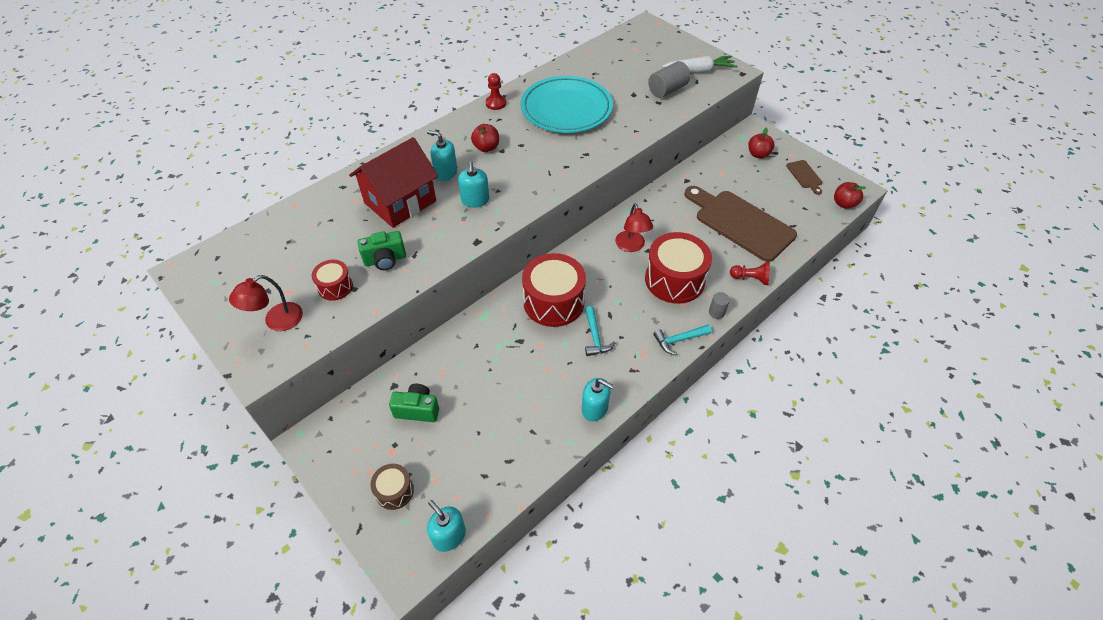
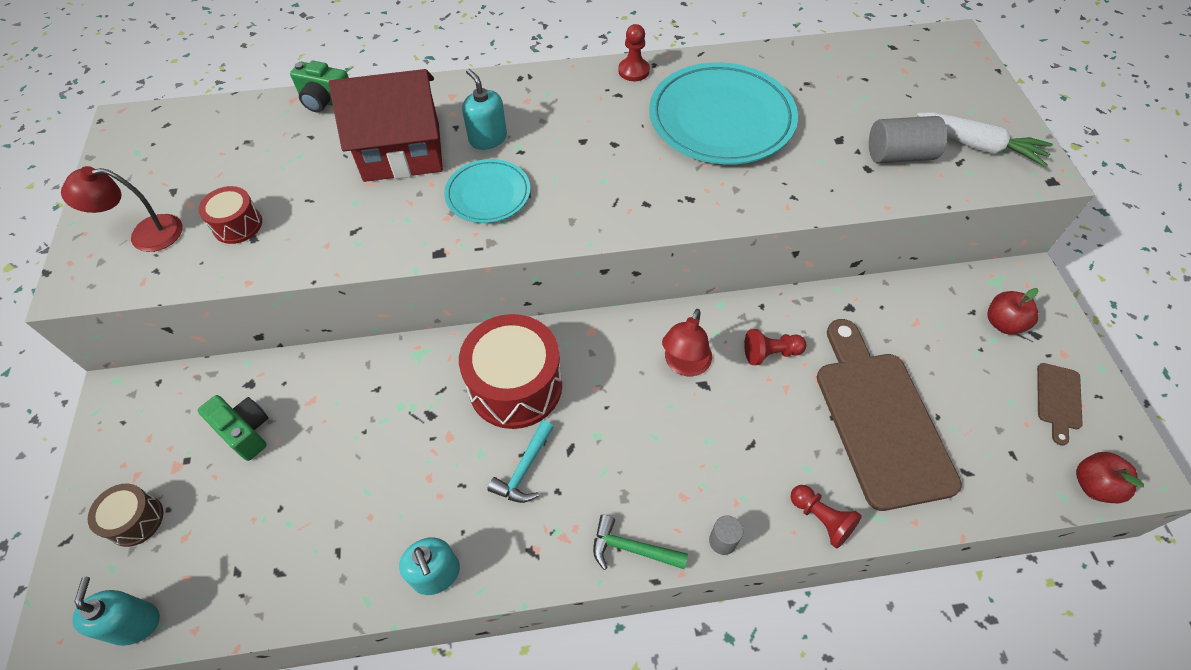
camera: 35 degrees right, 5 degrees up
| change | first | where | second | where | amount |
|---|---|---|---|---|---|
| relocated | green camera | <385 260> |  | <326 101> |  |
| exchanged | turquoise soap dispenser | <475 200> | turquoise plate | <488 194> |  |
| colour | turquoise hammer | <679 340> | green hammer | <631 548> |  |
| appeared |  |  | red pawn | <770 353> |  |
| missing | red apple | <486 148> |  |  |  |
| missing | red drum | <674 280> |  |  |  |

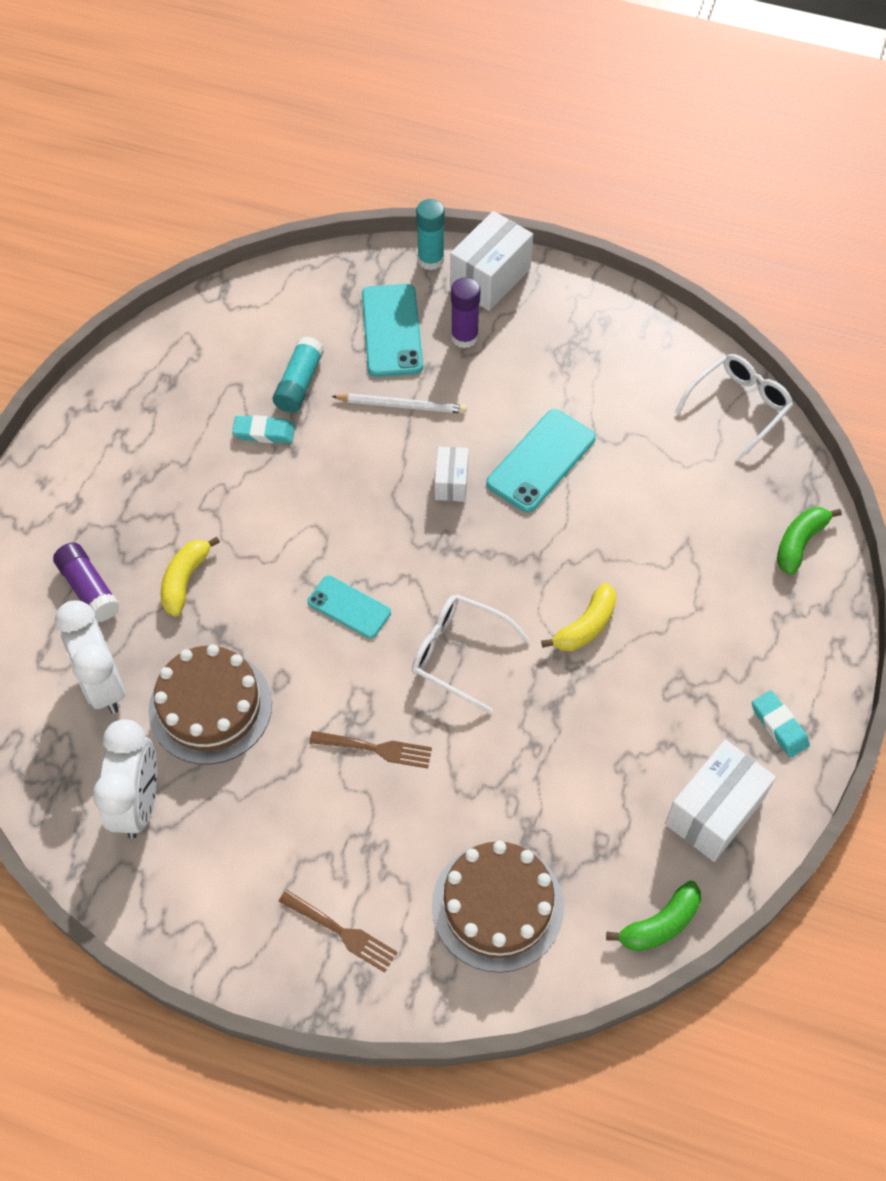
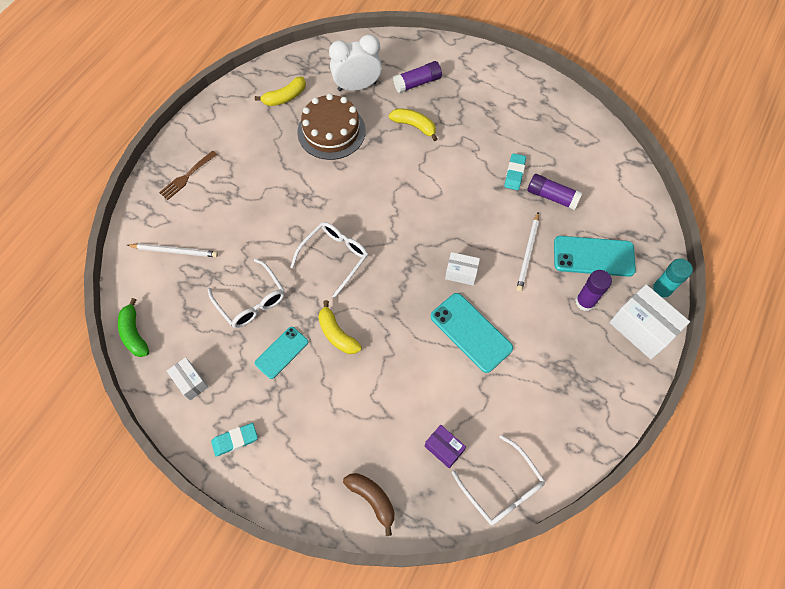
camera: 100 degrees right, 5 degrees up
| change | first | where | second | where | amount |
|---|---|---|---|---|---|
| exchanged | brown cake | <497 906> | white pencil | <175 251> |  |
| size | white box | <714 811> |  | <191 382> | x0.57 |
| appeared |  |  | white glasses | <251 300> |  |
| exchanged | white clock | <139 803> | yellow banana | <285 97> |  |
| relocated | turquoise phone | <349 607> |  | <281 352> |  |
| colour | green banana | <799 543> | brown banana | <372 499> |  |
| appeared |  |  | purple box | <444 448> |  |
| colour | turquoise glue stick | <299 383> | purple glue stick | <552 196> |  |
| missing | brown fork | <376 749> |  |  |  |

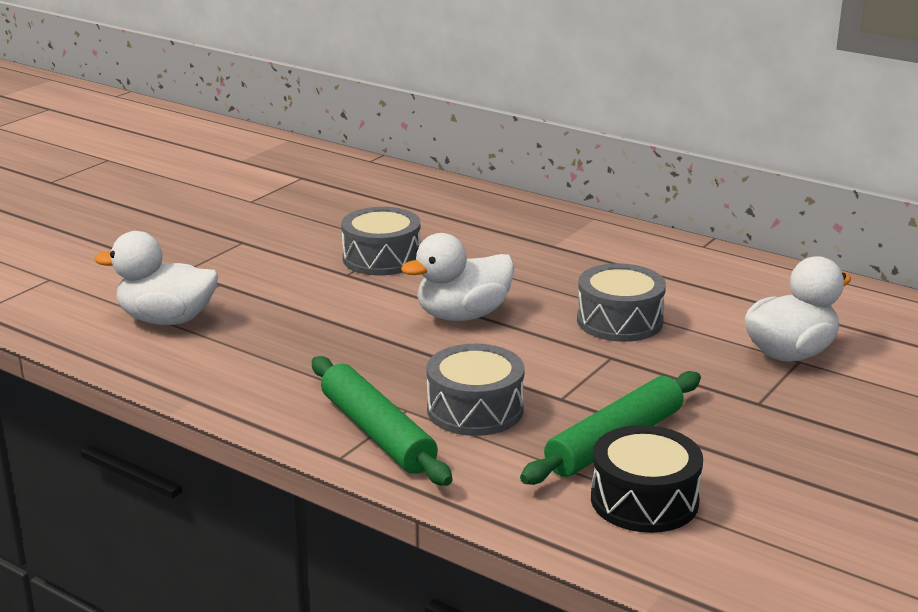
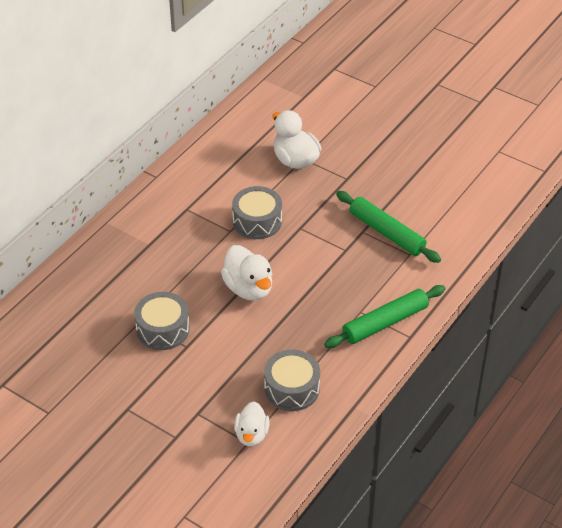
camera: 90 degrees left, 20 degrees up
| change | first | where | second | where | amount |
|---|---|---|---|---|---|
| size | white duck | <167 320> |  | <251 435> | x0.66 |
| relocated | grey drum | <475 409> |  | <292 389> |  |
| missing | black drum | <644 500> |  |  |  |

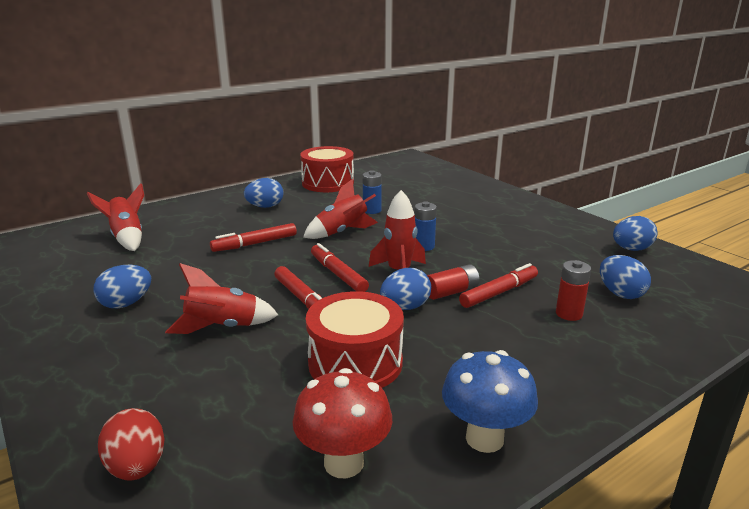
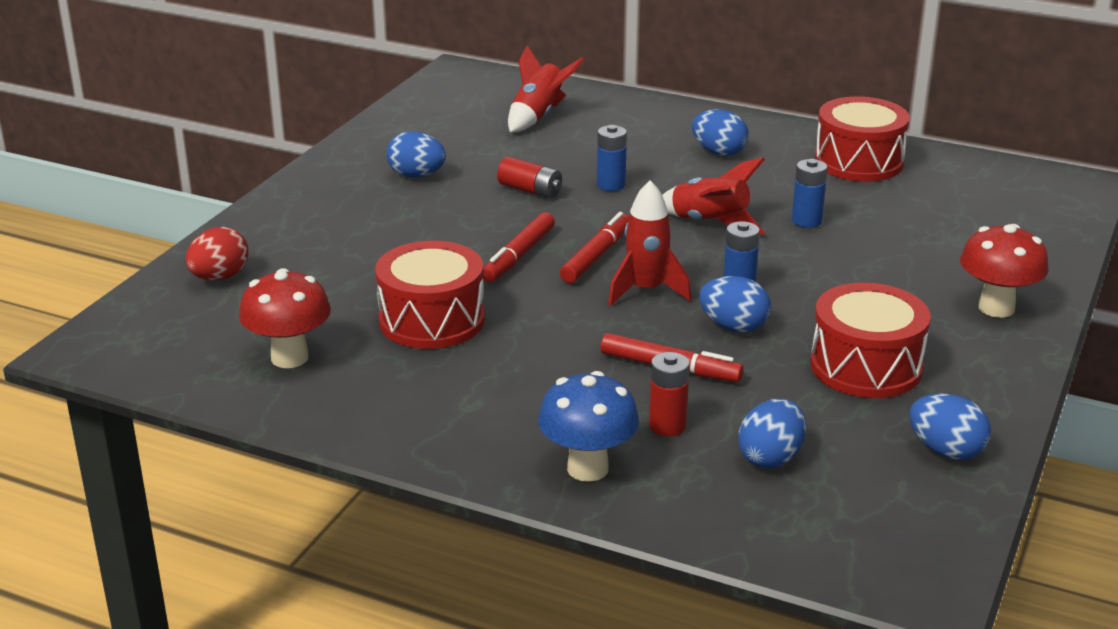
camera: 60 degrees right, 5 degrees up
| change | first | where | second | where | amount |
|---|---|---|---|---|---|
| relocated | red battery | <451 292> |  | <530 190> |  |
| relocated | blue mushroom | <484 438> |  | <587 468> |  |
| exchanged | red marker | <255 244> | blue battery | <611 185> |  |
| relocated | blue egg | <405 307> |  | <733 327> |  |
| appeared |  |  | red drum | <866 367> |  |
| appeared |  |  | red mushroom | <996 308> |  |
| missing | red rocket | <222 327> |  |  |  |

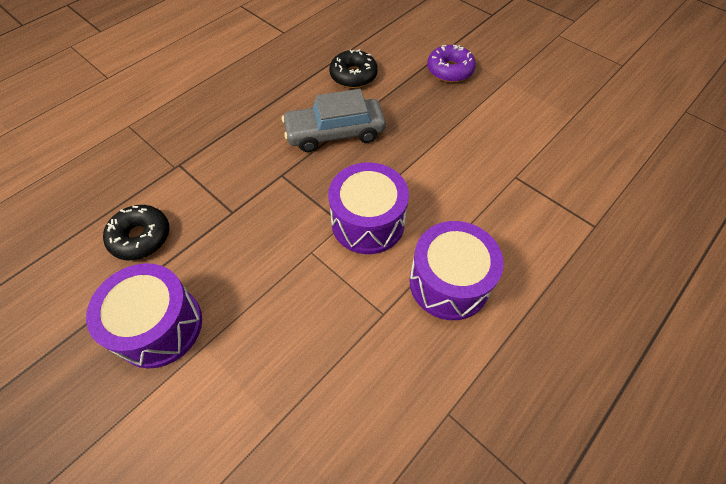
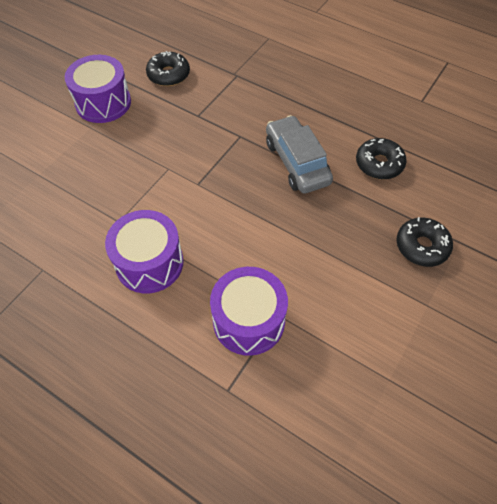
camera: 80 degrees right, 0 degrees up
| change | first | where | second | where | amount |
|---|---|---|---|---|---|
| relocated | purple drum | <368 222> |  | <248 321> |  |
| colour | purple donut | <450 70> | black donut | <421 246> |  |

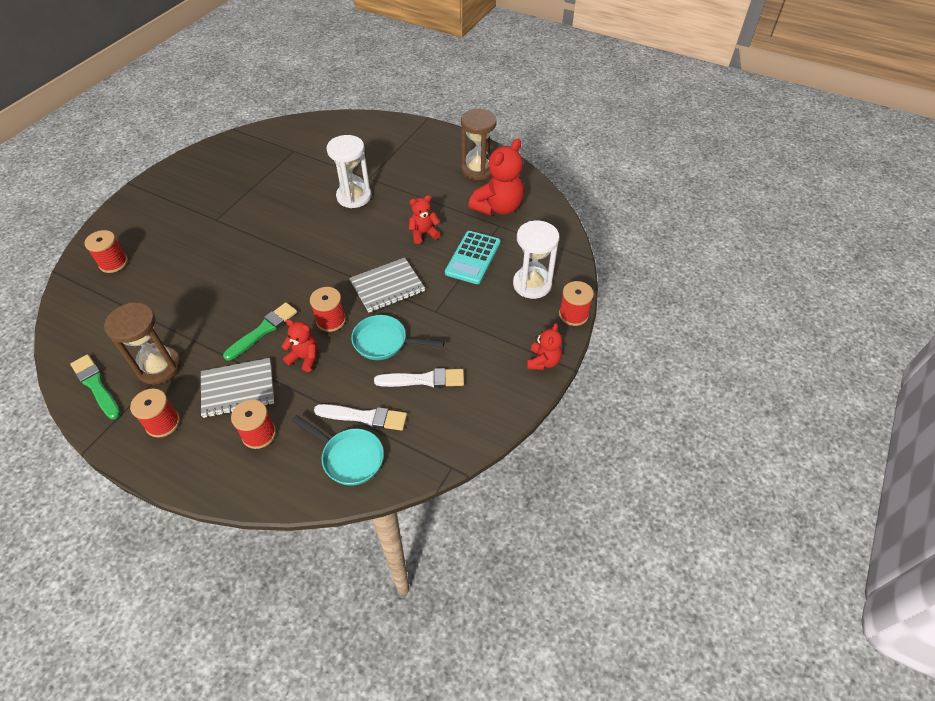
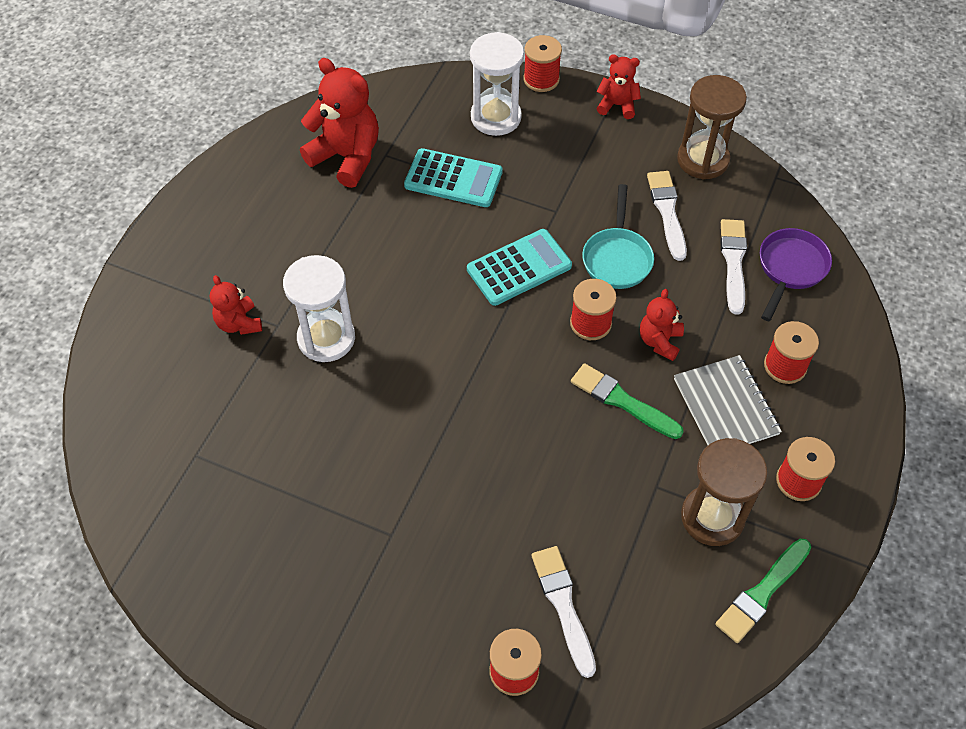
camera: 95 degrees left, 5 degrees up
| change | first | where | second | where | amount |
|---|---|---|---|---|---|
| relocated | red teddy bear | <424 233> |  | <239 323> |  |
| exchanged | grey notebook | <387 286> | turquoise calculator | <519 268> |  |
| appeared |  |  | white brush | <563 605> |  |
| relocated | brown hourglass | <477 170> |  | <703 160> |  |
| colour | turquoise pan | <349 457> | purple pan | <790 269> |  |

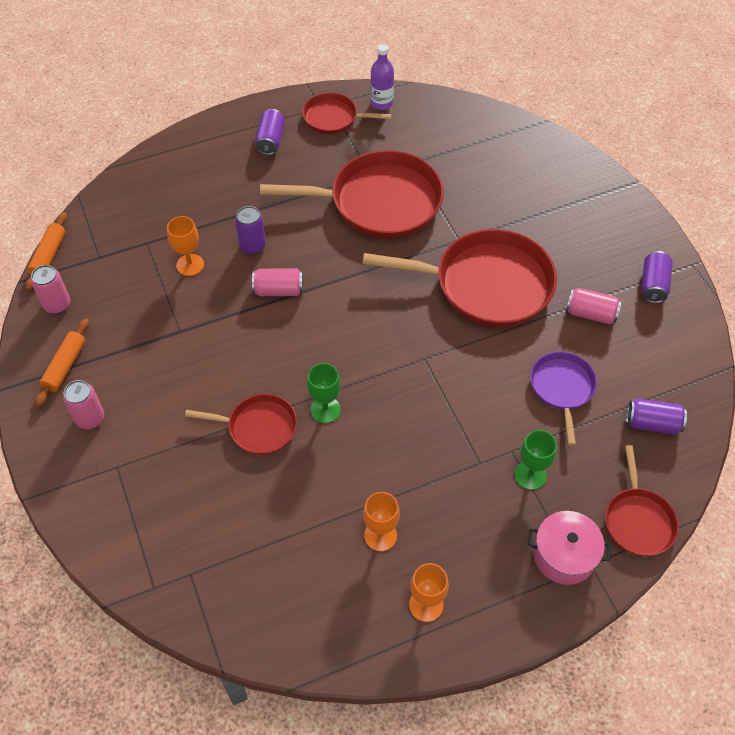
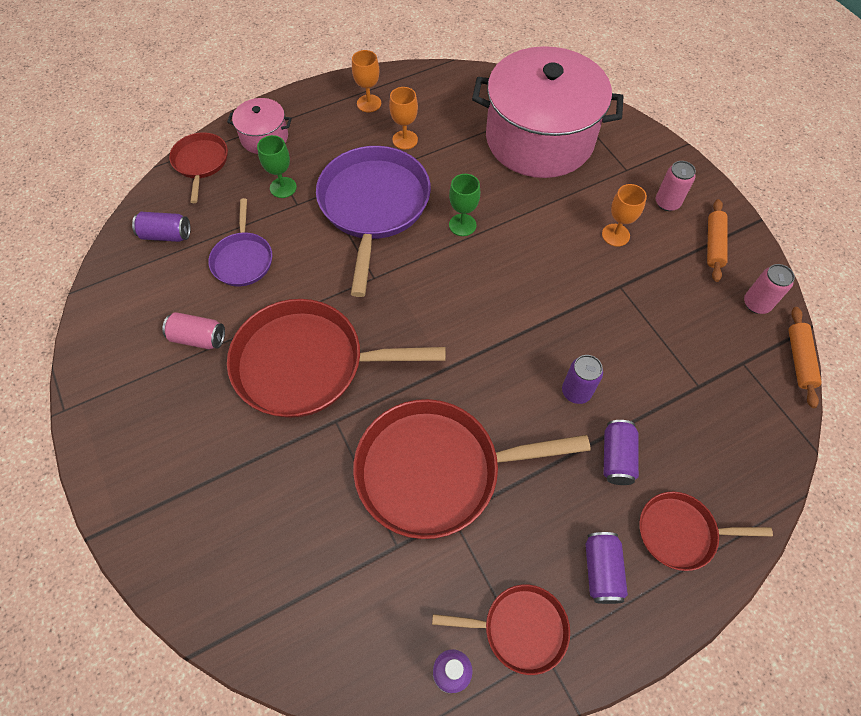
camera: 175 degrees right, 5 degrees up
| change | first | where | second | where | amount |
|---|---|---|---|---|---|
| appeared |  |  | purple pan | <373 206> |  |
| appeared |  |  | pink pot | <539 139> |  |
| relocated | orange goblet | <190 265> |  | <615 235> |  |
| relocated | purple can | <653 285> |  | <616 457> |  |
| relocated | red pan | <259 427> |  | <680 533> |  |
| missing | pink can | <279 290> |  |  |  |

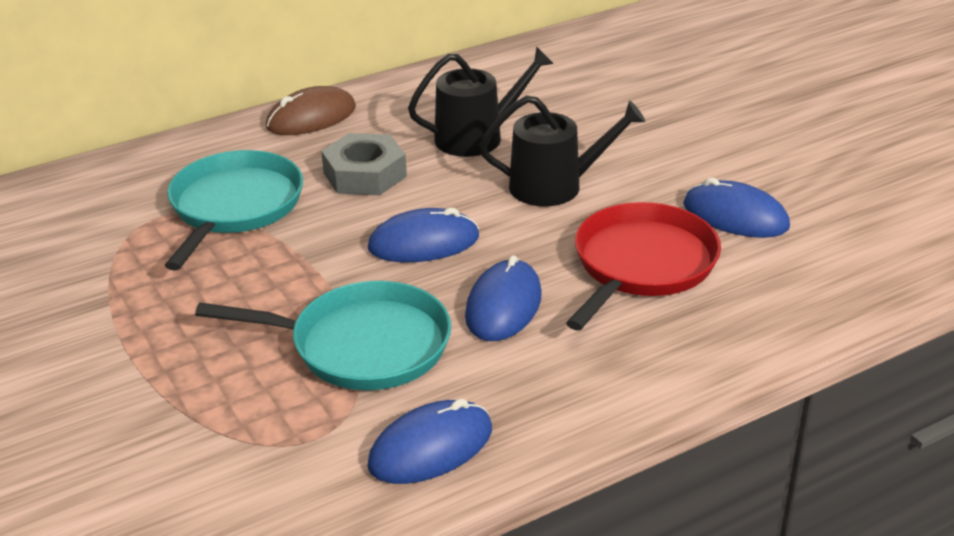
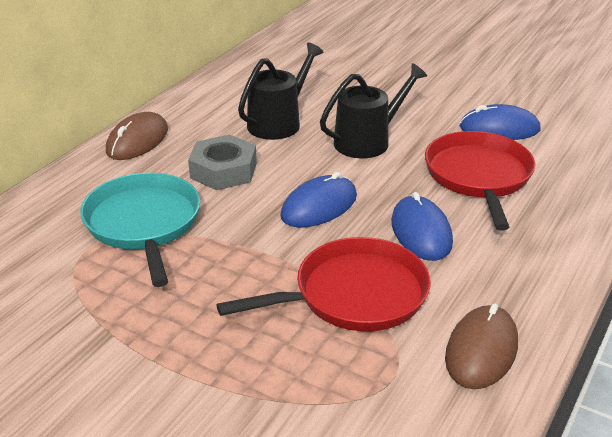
camera: 30 degrees left, 0 degrees up
| change | first | where | second | where | amount |
|---|---|---|---|---|---|
| colour | turquoise pan | <363 345> | red pan | <354 294> |  |
| colour | blue mouse | <431 448> | brown mouse | <481 350> |  |

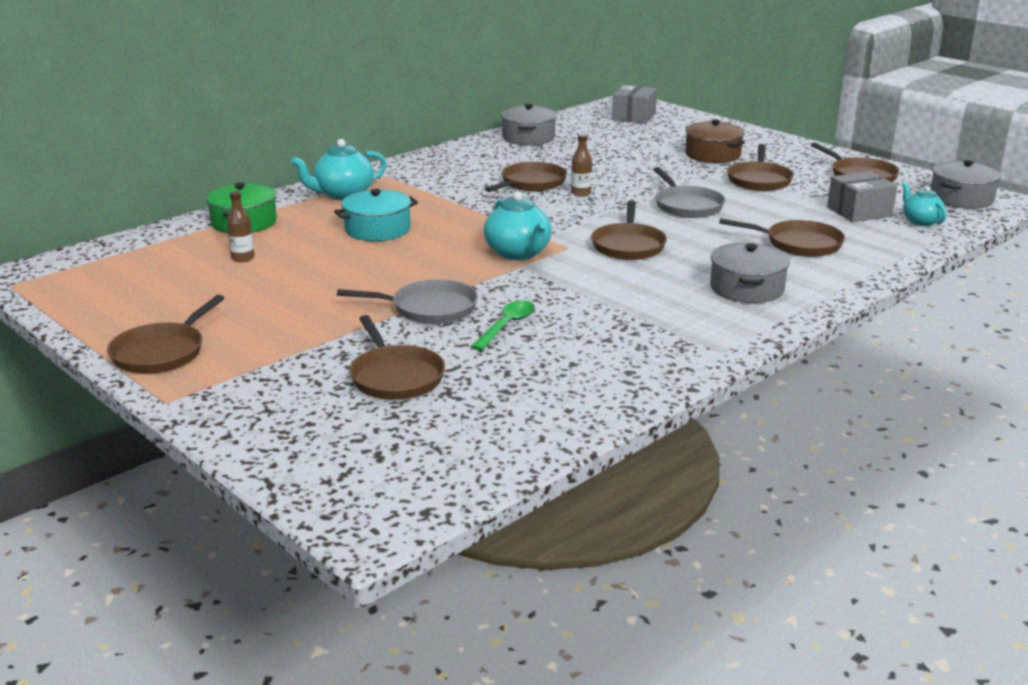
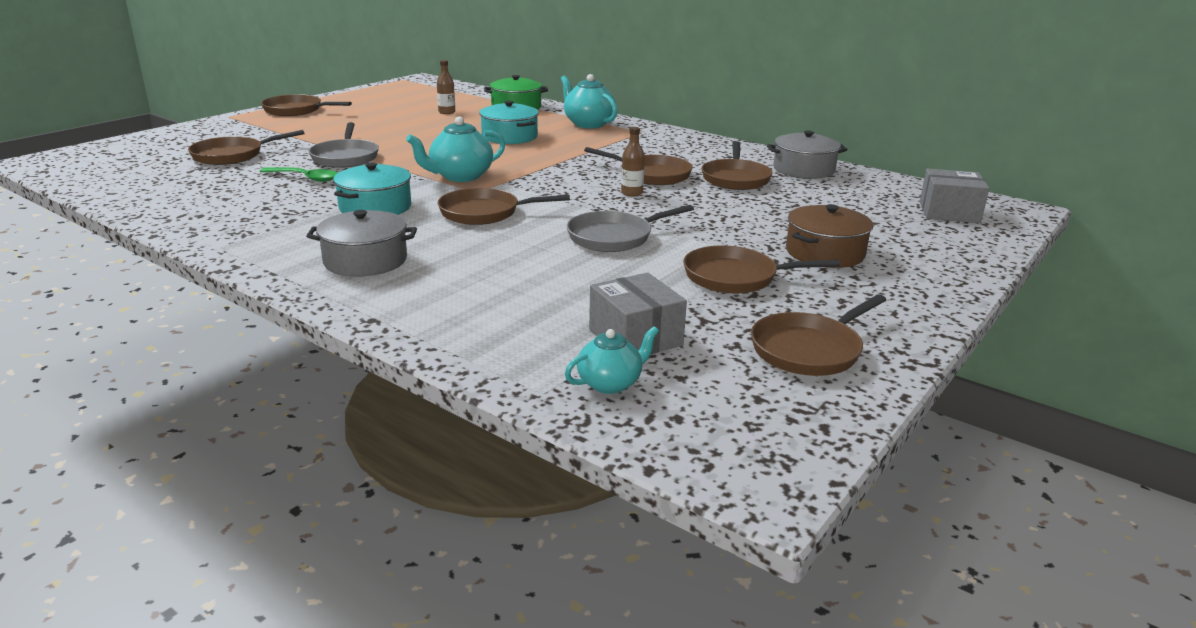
camera: 80 degrees right, 0 degrees up
| change | first | where | second | where | amount |
|---|---|---|---|---|---|
| appeared |  |  | turquoise pot | <375 207> |  |
| relocated | brown pan | <798 244> |  | <735 178> |  |
| missing | grey pot | <961 198> |  |  |  |

